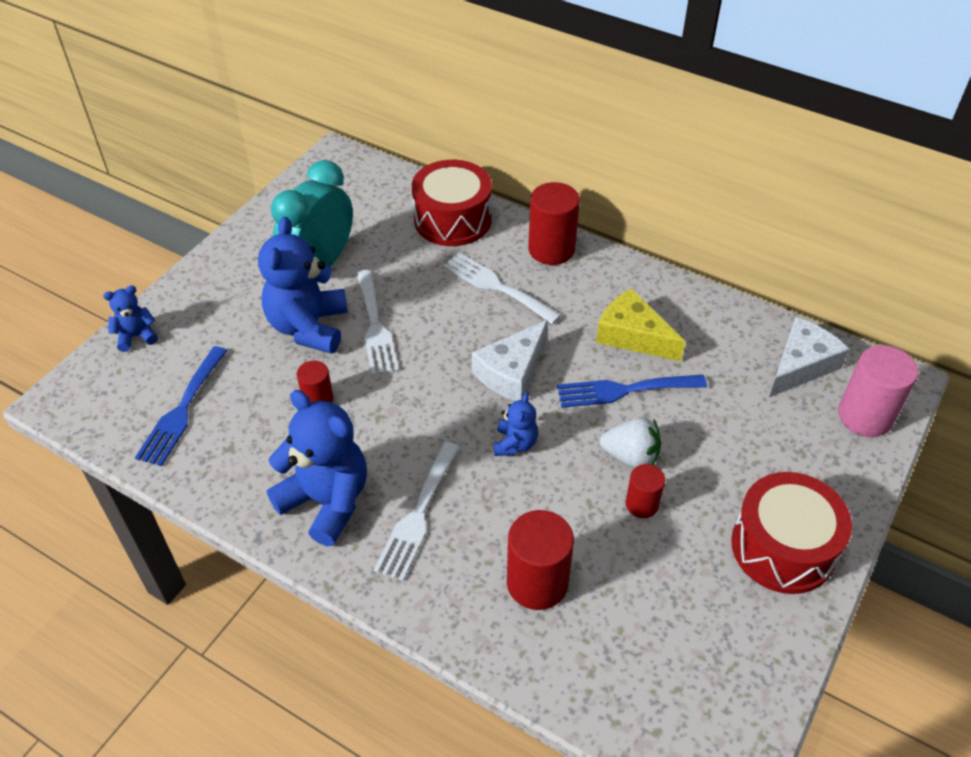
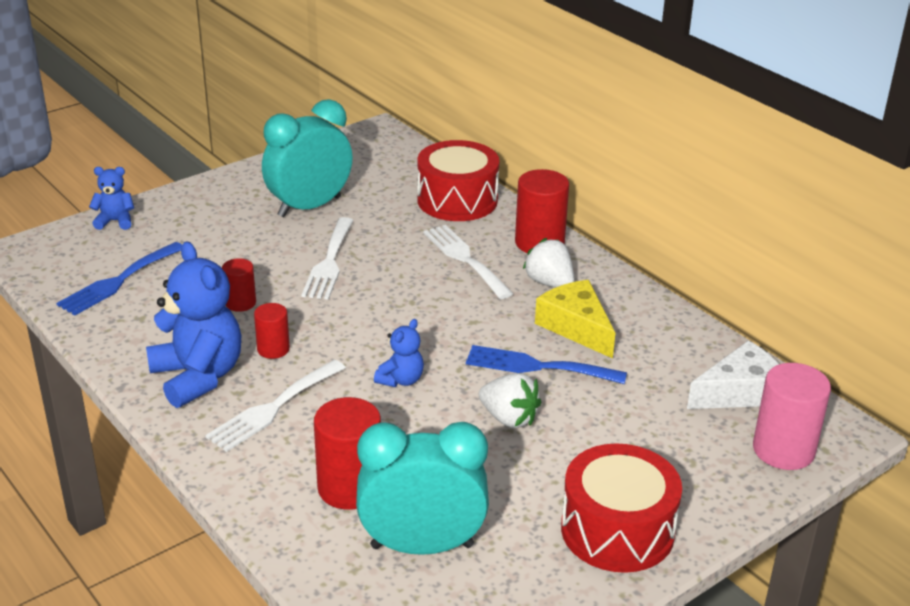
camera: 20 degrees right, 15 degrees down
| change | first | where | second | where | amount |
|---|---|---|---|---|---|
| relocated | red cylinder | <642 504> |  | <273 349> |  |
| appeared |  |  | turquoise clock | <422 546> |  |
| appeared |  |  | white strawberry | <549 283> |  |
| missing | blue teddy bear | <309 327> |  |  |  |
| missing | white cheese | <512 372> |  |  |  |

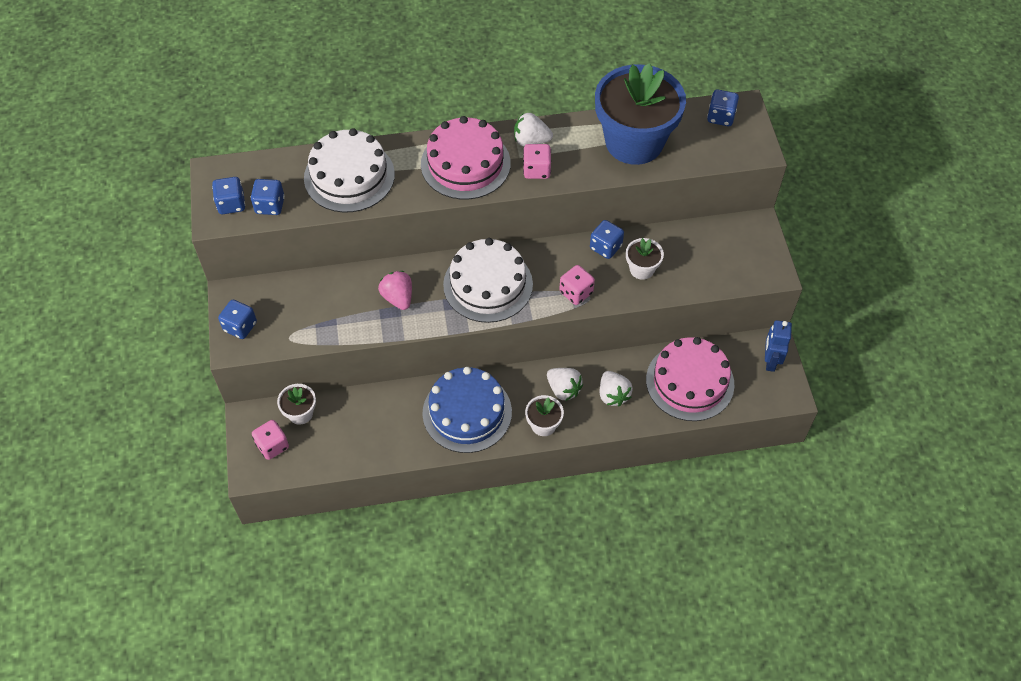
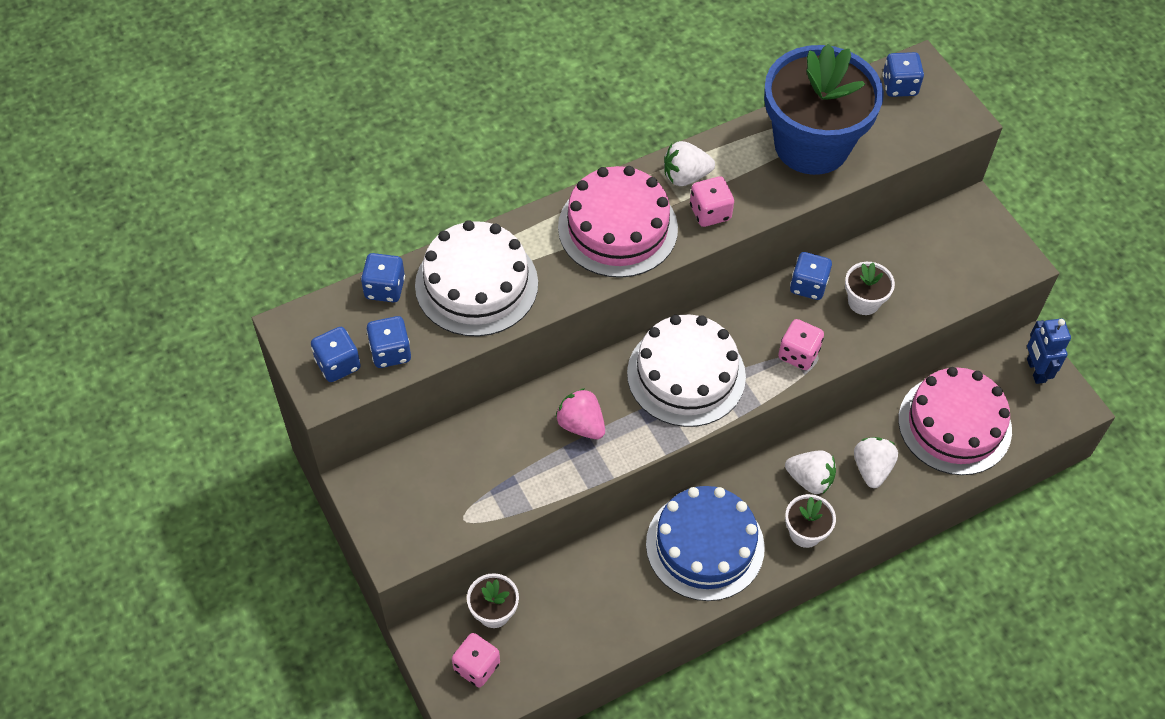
camera: 20 degrees left, 0 degrees up
| change | first | where | second | where | amount |
|---|---|---|---|---|---|
| relocated | blue dice | <240 326> |  | <385 288> |  |
| spun | white strawberry | <613 395> |  | <872 468> | 135 degrees counterclockwise |

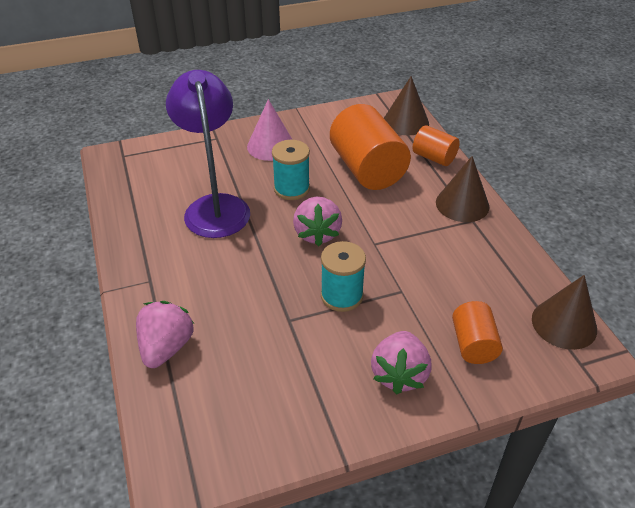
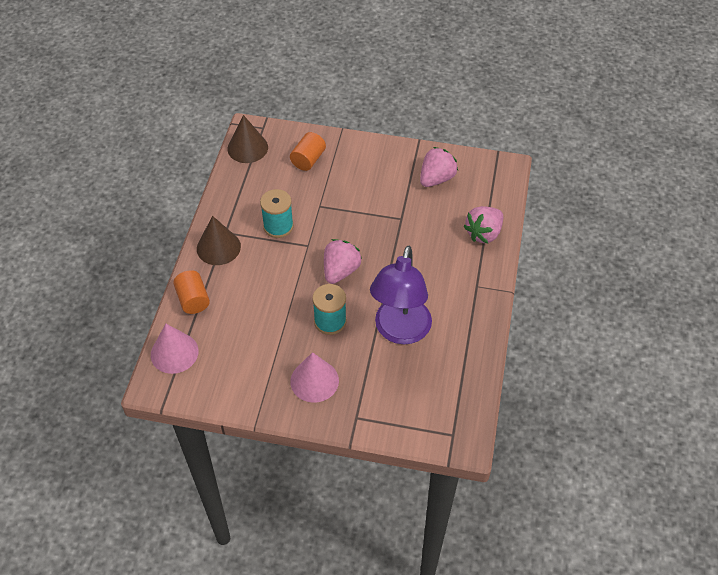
camera: 150 degrees left, 10 degrees up
| change | first | where | second | where | amount |
|---|---|---|---|---|---|
| colour | brown cone | <406 122> | pink cone | <174 352> |  |
| relocated | turquoise spool | <341 296> |  | <278 226> |  |
| relocated | pink strawberry | <399 374> |  | <436 178> |  |
| missing | orange cylinder | <367 169> |  |  |  |

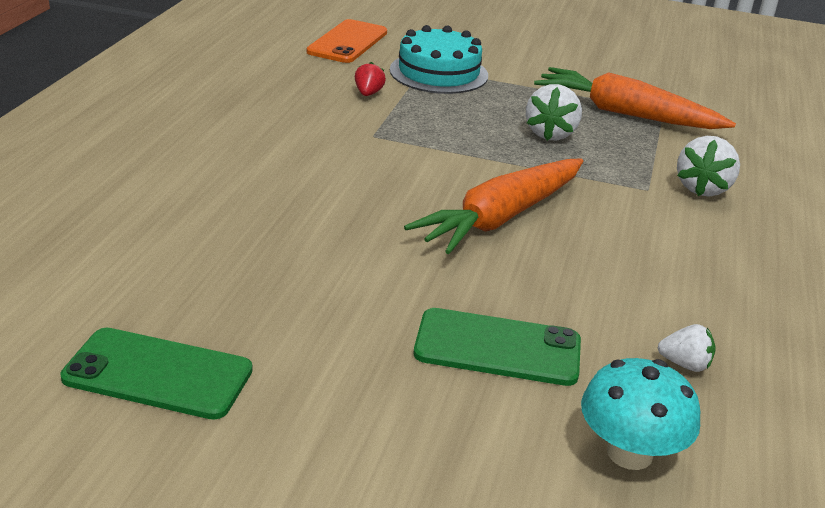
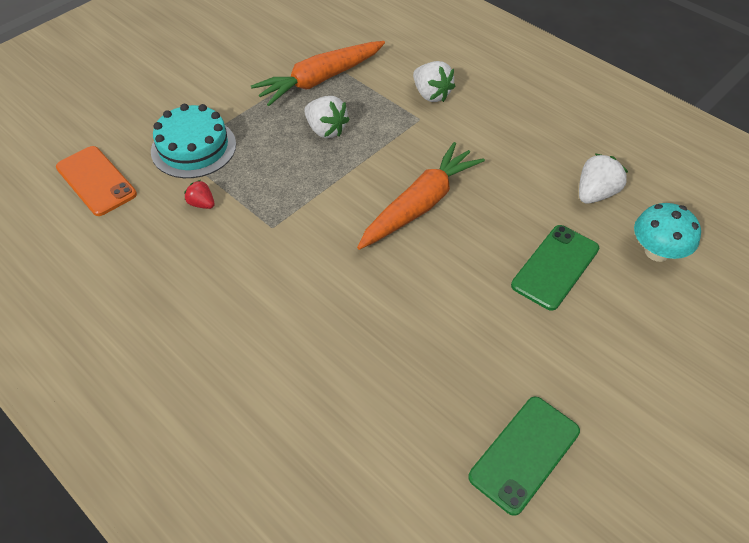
camera: 60 degrees left, 20 degrees up
| change | first | where | second | where | amount |
|---|---|---|---|---|---|
| spun | orange carrot | <500 218> |  | <420 204> | 120 degrees counterclockwise |
| size | white strawberry | <685 364> |  | <595 193> | x1.68 |

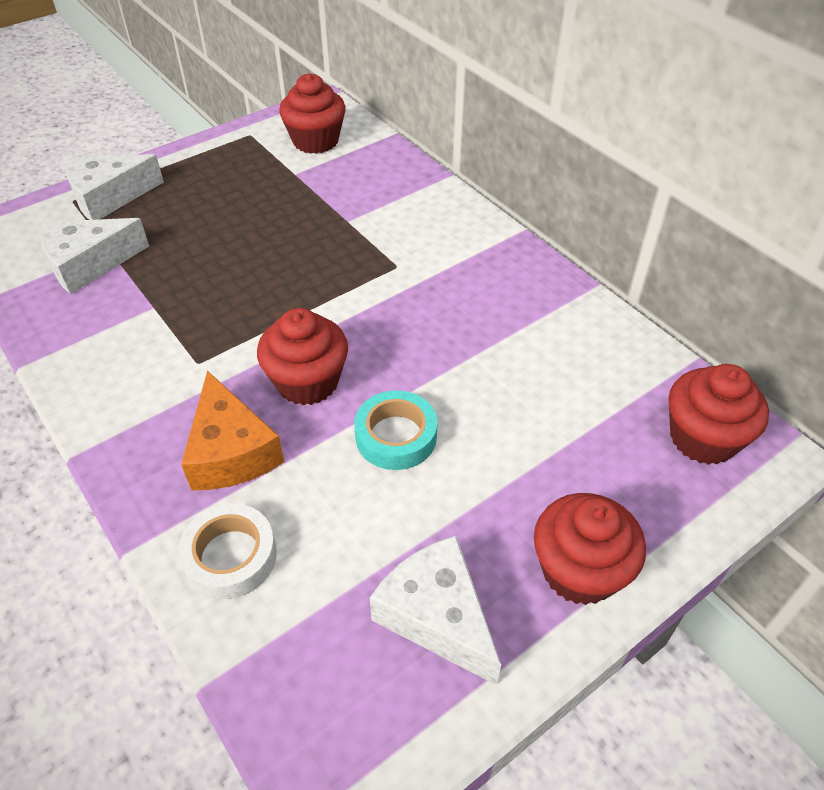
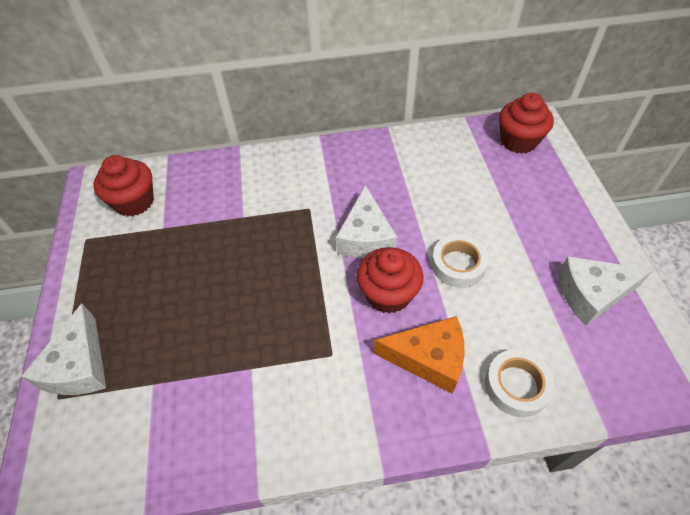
camera: 60 degrees left, 5 degrees up
| change | first | where | second | where | amount |
|---|---|---|---|---|---|
| relocated | white cheese | <89 264> |  | <366 237> |  |
| colour | turquoise tape | <396 436> | white tape | <458 265> |  |
| missing | red cupcake | <579 570> |  |  |  |

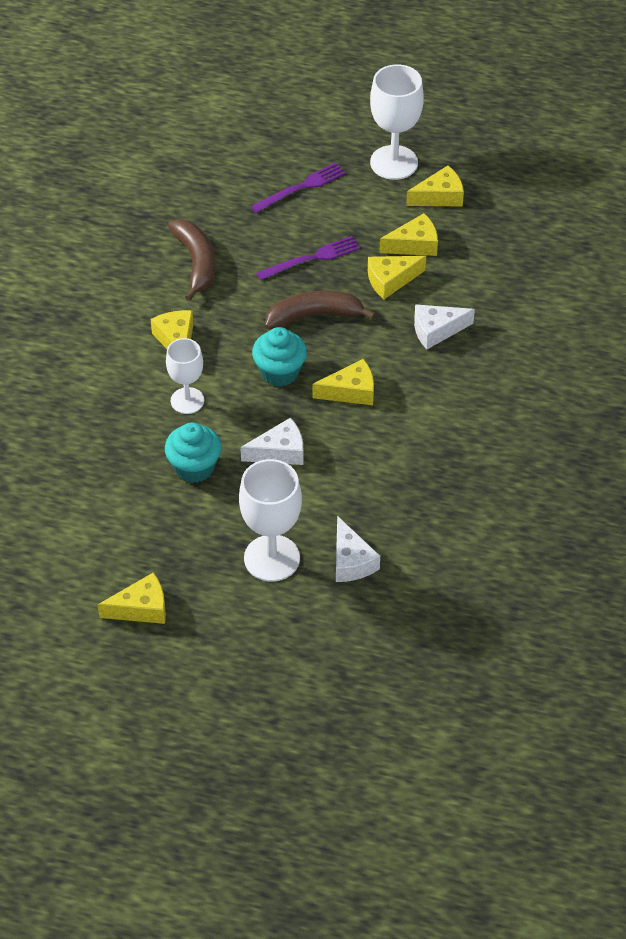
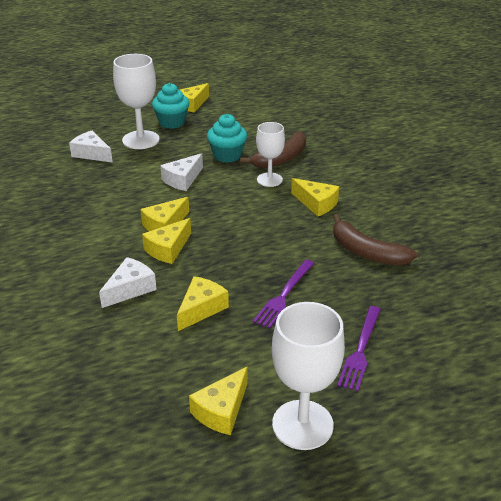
camera: 145 degrees right, 15 degrees down
| change | first | where | second | where | amount |
|---|---|---|---|---|---|
| relocated | yellow cheese | <414 245> |  | <168 249> |  |
| relocated | turquoise cupcake | <279 372> |  | <172 122> |  |
| relocated | brown banana | <314 316> |  | <281 158> |  |

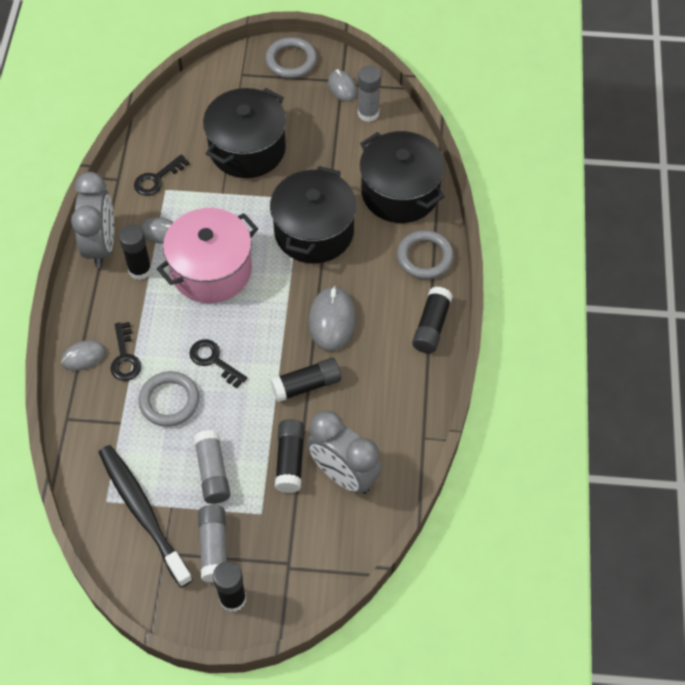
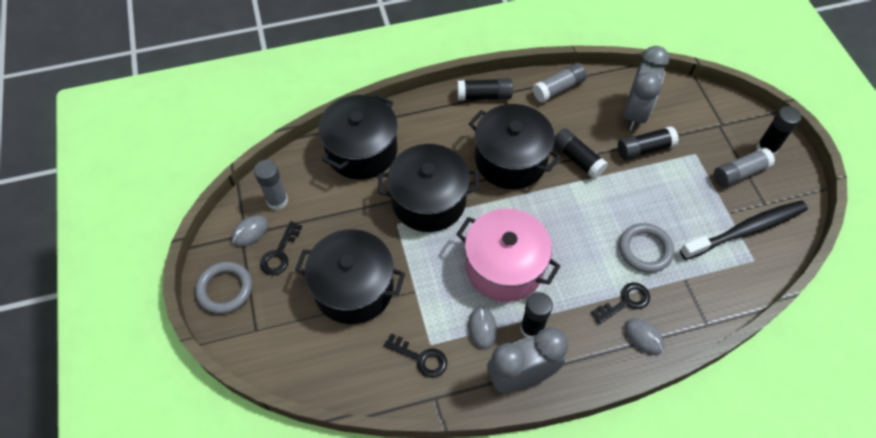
camera: 110 degrees left, 0 degrees up
| change | first | where | second | where | amount |
|---|---|---|---|---|---|
| relocated | black key | <214 360> |  | <279 253> |  |
| exchanged | grey mouse | <332 320> | black pot | <510 160> |  |
| relocated | grey glue stick | <212 472> |  | <558 88> |  |
| spun | black toothbrush | <143 512> |  | <746 230> | 150 degrees counterclockwise |
| missing | grey ring | <425 257> |  |  |  |

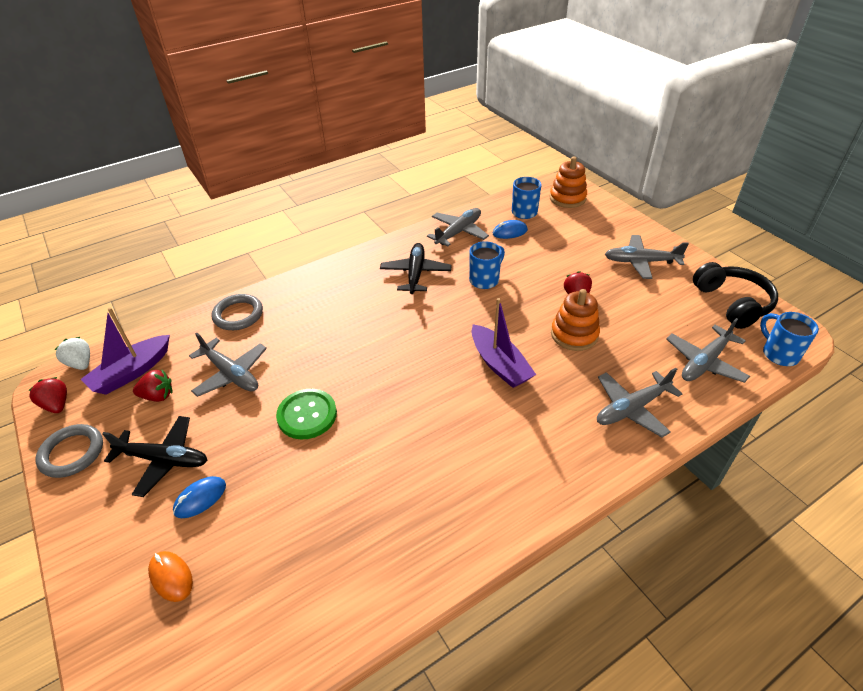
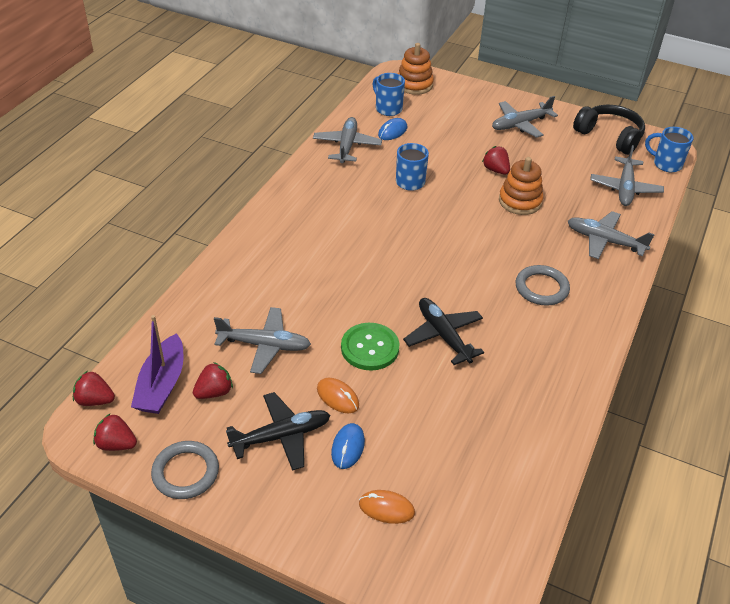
camera: 35 degrees left, 0 degrees up
| change | first | where | second | where | amount |
|---|---|---|---|---|---|
| colour | white strawberry | <81 363> | red strawberry | <95 400> |  |
| appeared |  |  | orange mouse | <338 397> |  |
| relocated | black plane | <416 273> |  | <443 335> |  |
| relocated | grey ring | <238 315> |  | <541 288> |  |
| spun | grey plane | <631 408> |  | <604 241> | 90 degrees clockwise |
| missing | purple boat | <499 364> |  |  |  |

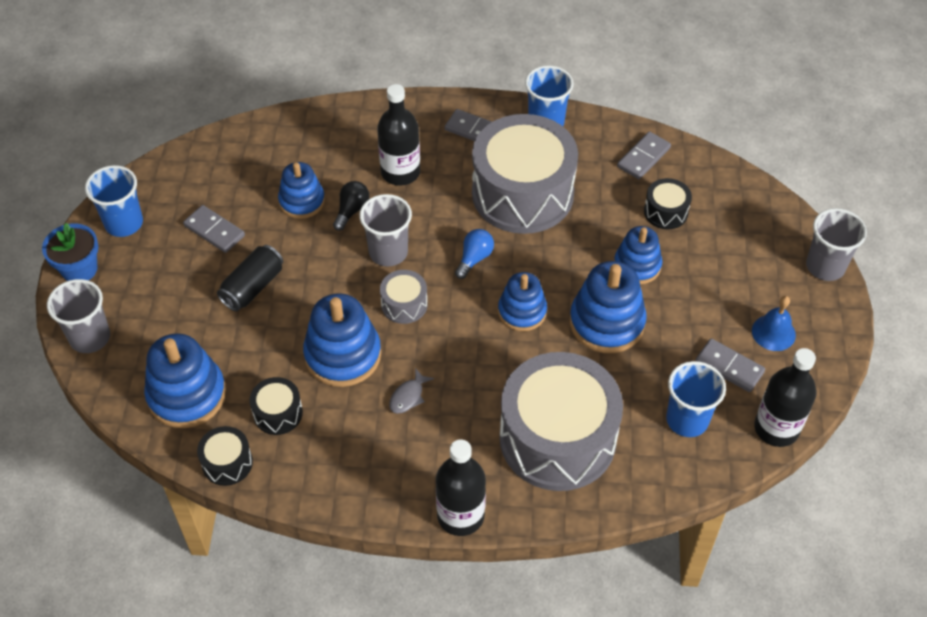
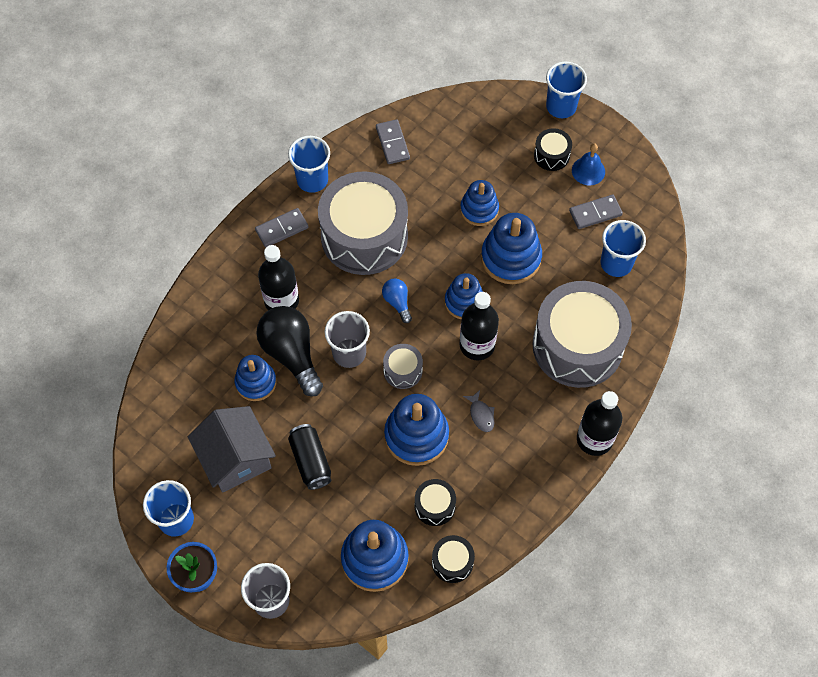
camera: 55 degrees left, 10 degrees up
| change | first | where | second | where | amount |
|---|---|---|---|---|---|
| exchanged | grey domino | <214 231> | grey house | <236 458> |  |
| size | black light bulb | <351 211> |  | <292 354> | x2.00 |
| relocated | black bottle | <776 428> |  | <477 345> |  |
| relocated | black drum | <665 212> |  | <551 155> |  |
| colour | grey cup | <825 266> | blue cup | <561 107> |  |

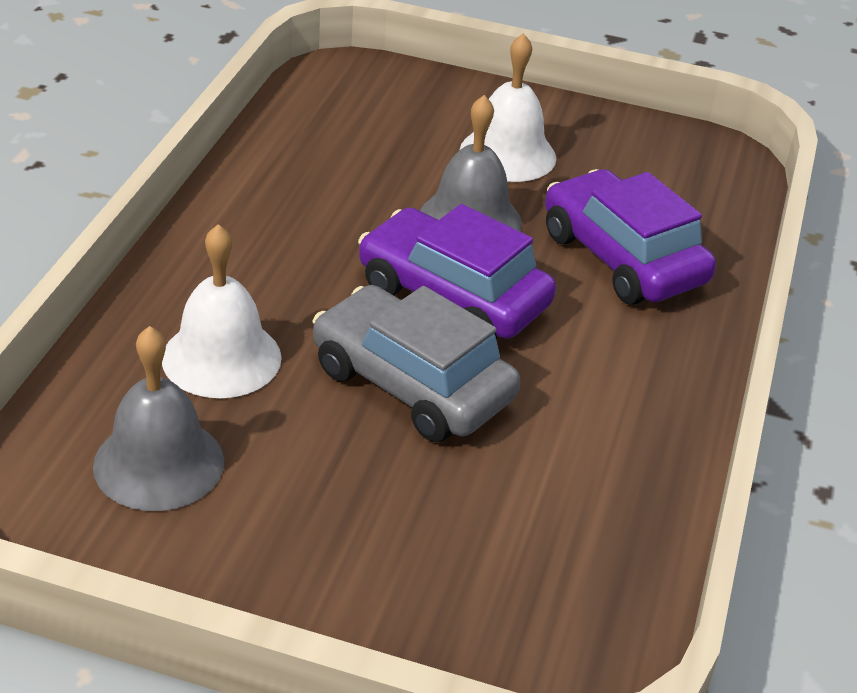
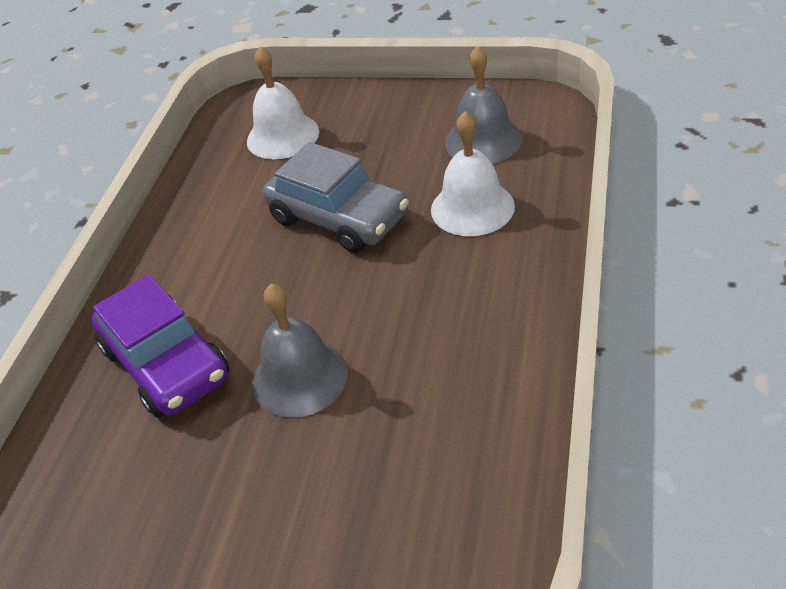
camera: 175 degrees left, 5 degrees up
| change | first | where | second | where | amount |
|---|---|---|---|---|---|
| relocated | white bell | <507 154> |  | <283 136> |  |
| missing | purple car | <452 297> |  |  |  |

